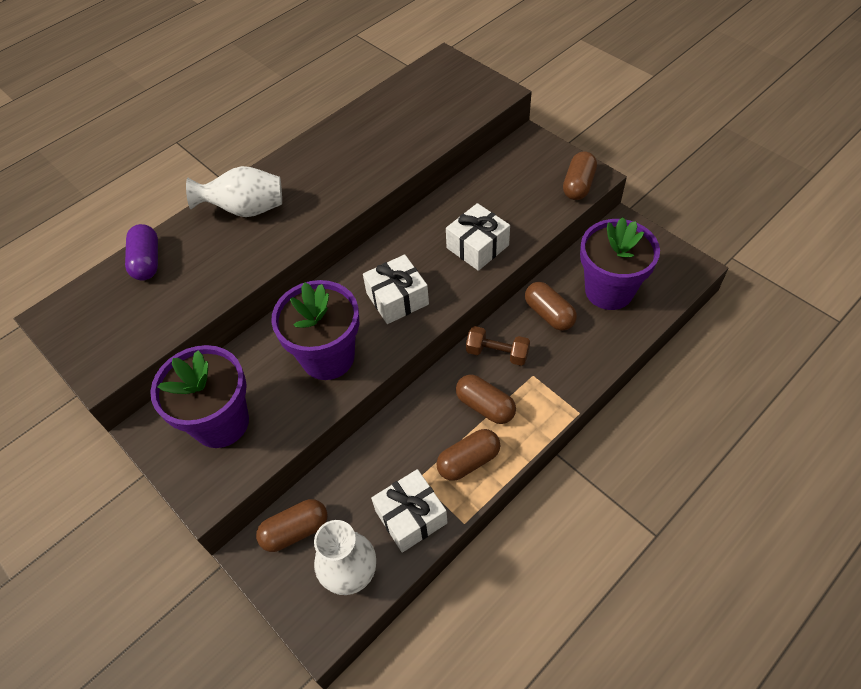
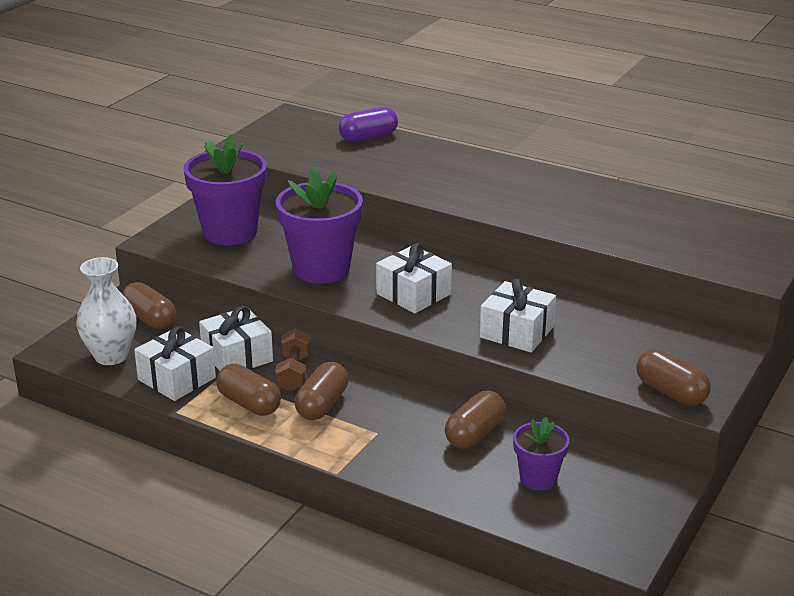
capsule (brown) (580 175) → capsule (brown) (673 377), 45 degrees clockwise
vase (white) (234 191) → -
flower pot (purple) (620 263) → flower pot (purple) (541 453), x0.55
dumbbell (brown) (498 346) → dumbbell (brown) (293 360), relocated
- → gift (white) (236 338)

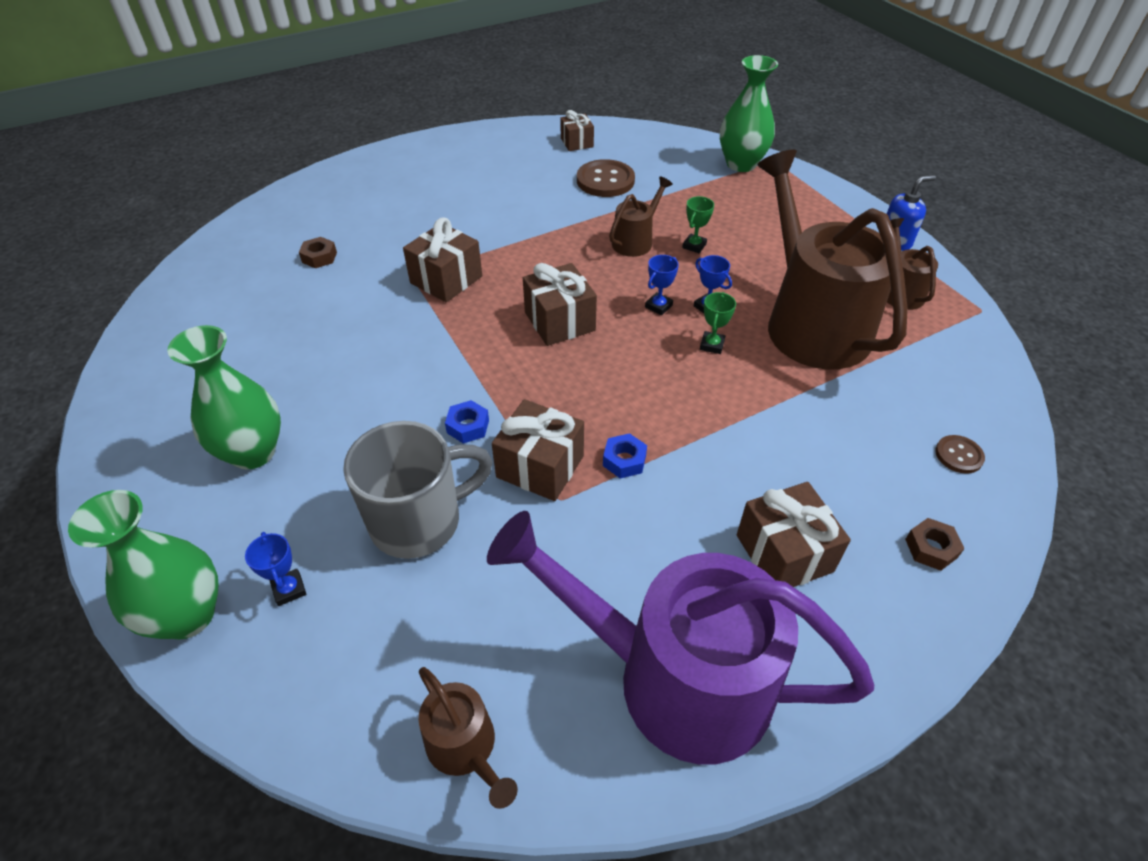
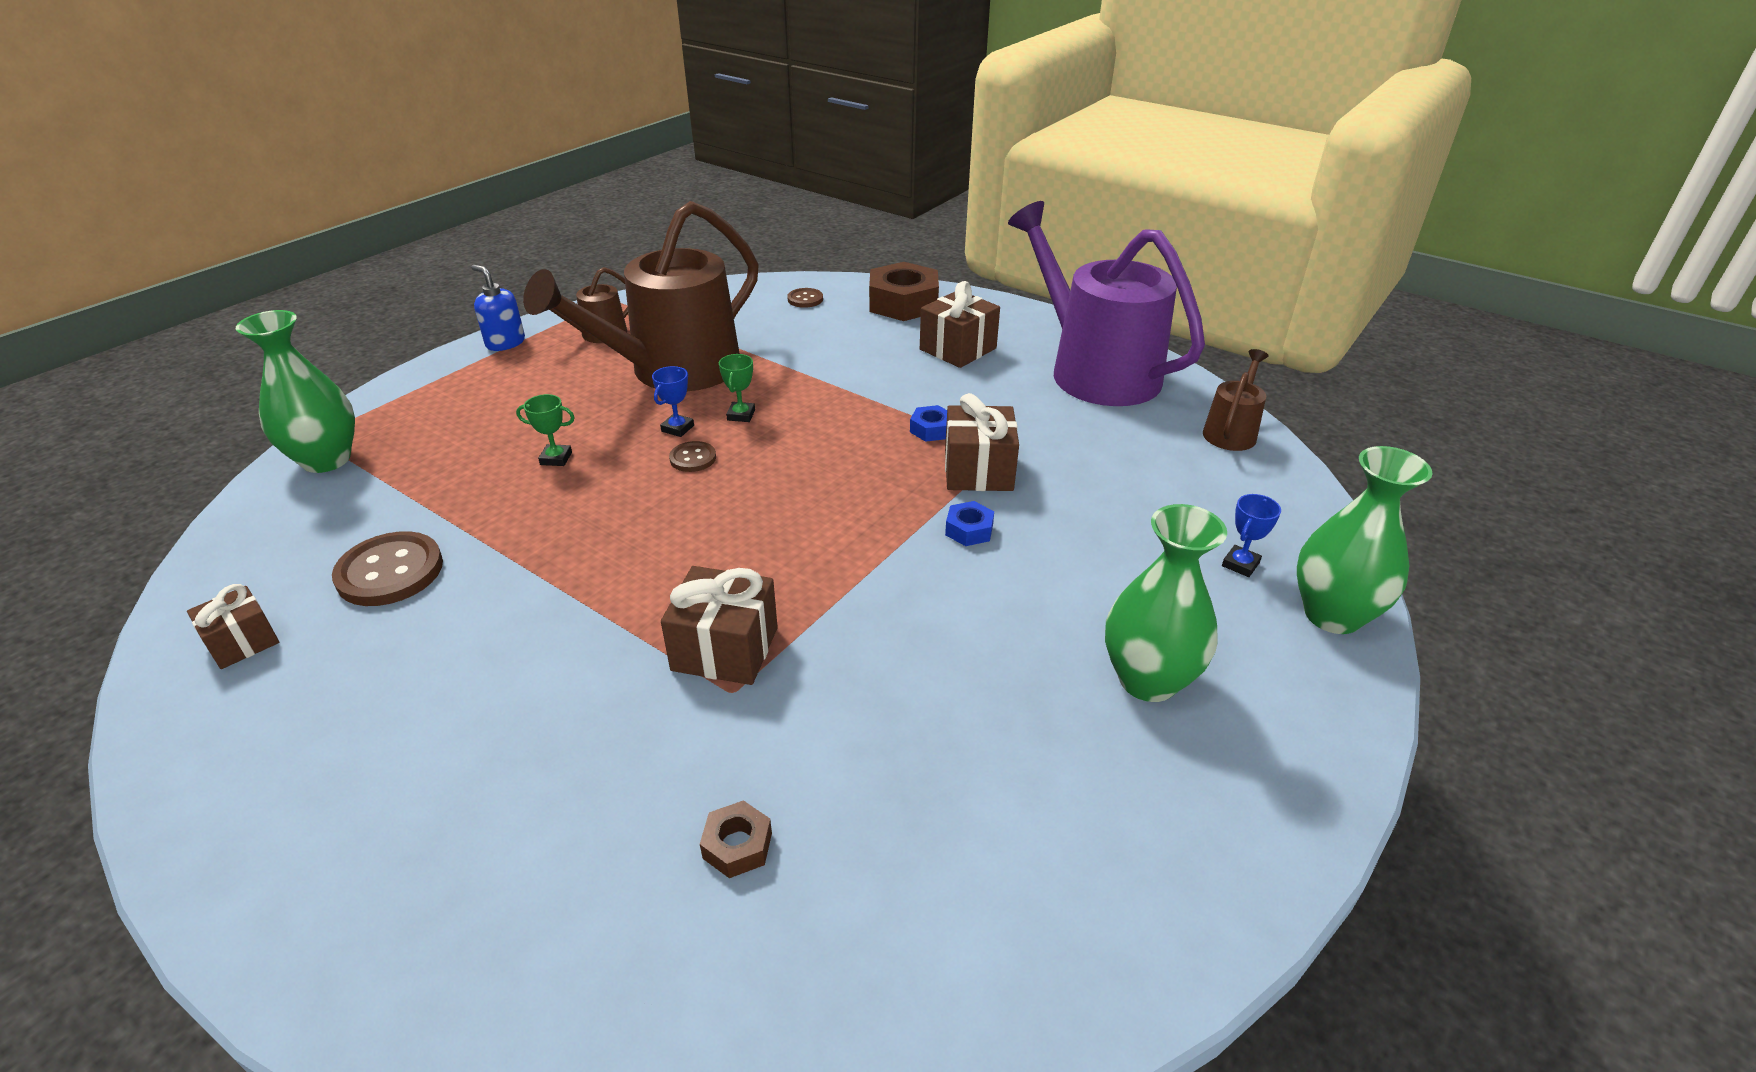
watering can (brown) (641 216) → -
trophy (blue) (662 285) → button (brown) (692 456)
gift (brown) (560 304) → -
trophy (green) (718 323) → trophy (green) (737 388), 75 degrees counterclockwise
mug (grey) (418 490) → -
watering can (purple) (680 637) → watering can (purple) (1106 303), 150 degrees clockwise
nut (brown) (935 544) → nut (brown) (904 291), x2.14

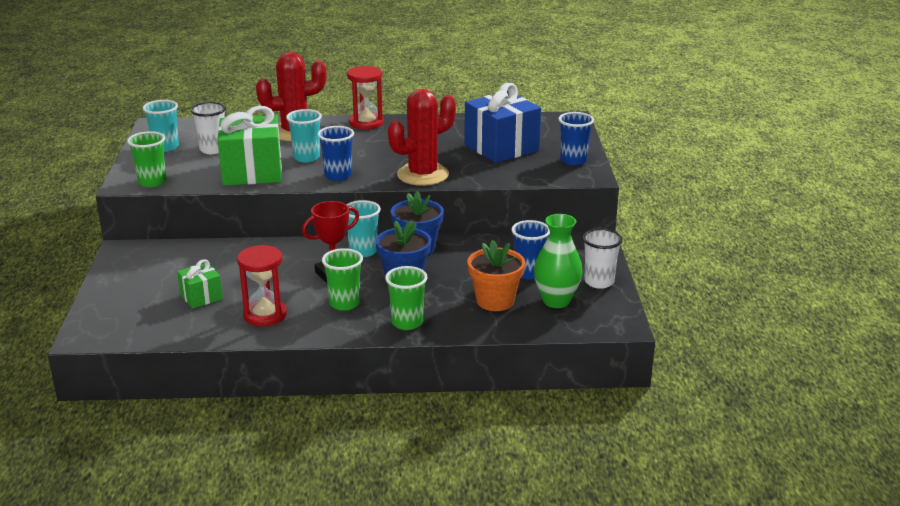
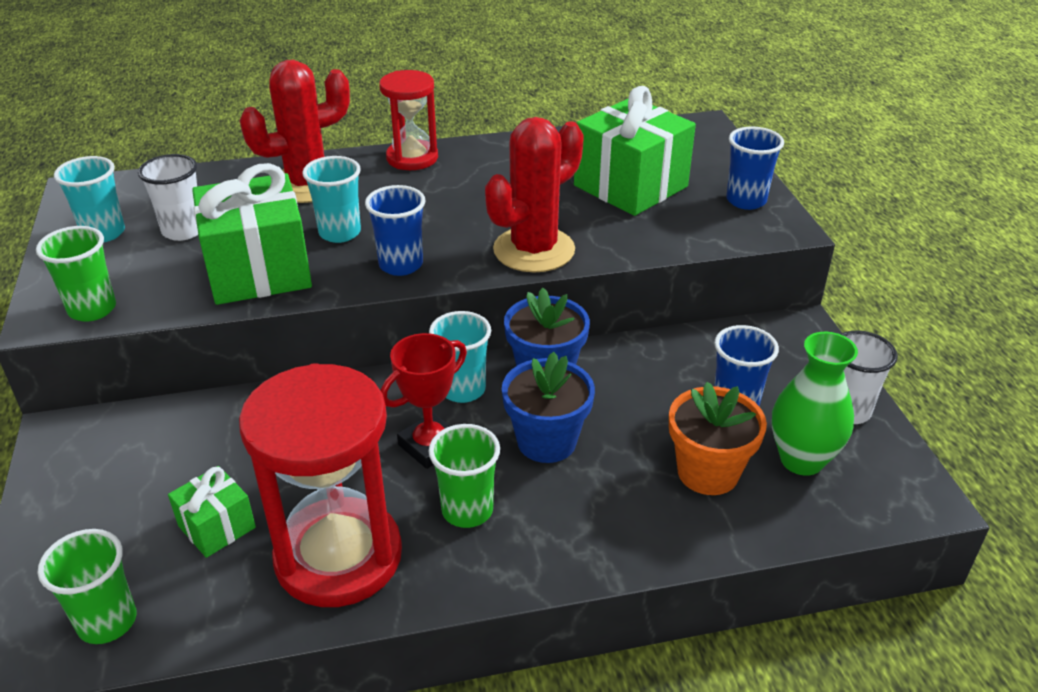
gift (blue) (502 123) → gift (green) (635 151)
hourglass (red) (262 285) → hourglass (red) (320 485), x1.69
cup (green) (406 298) → cup (green) (87 586), relocated

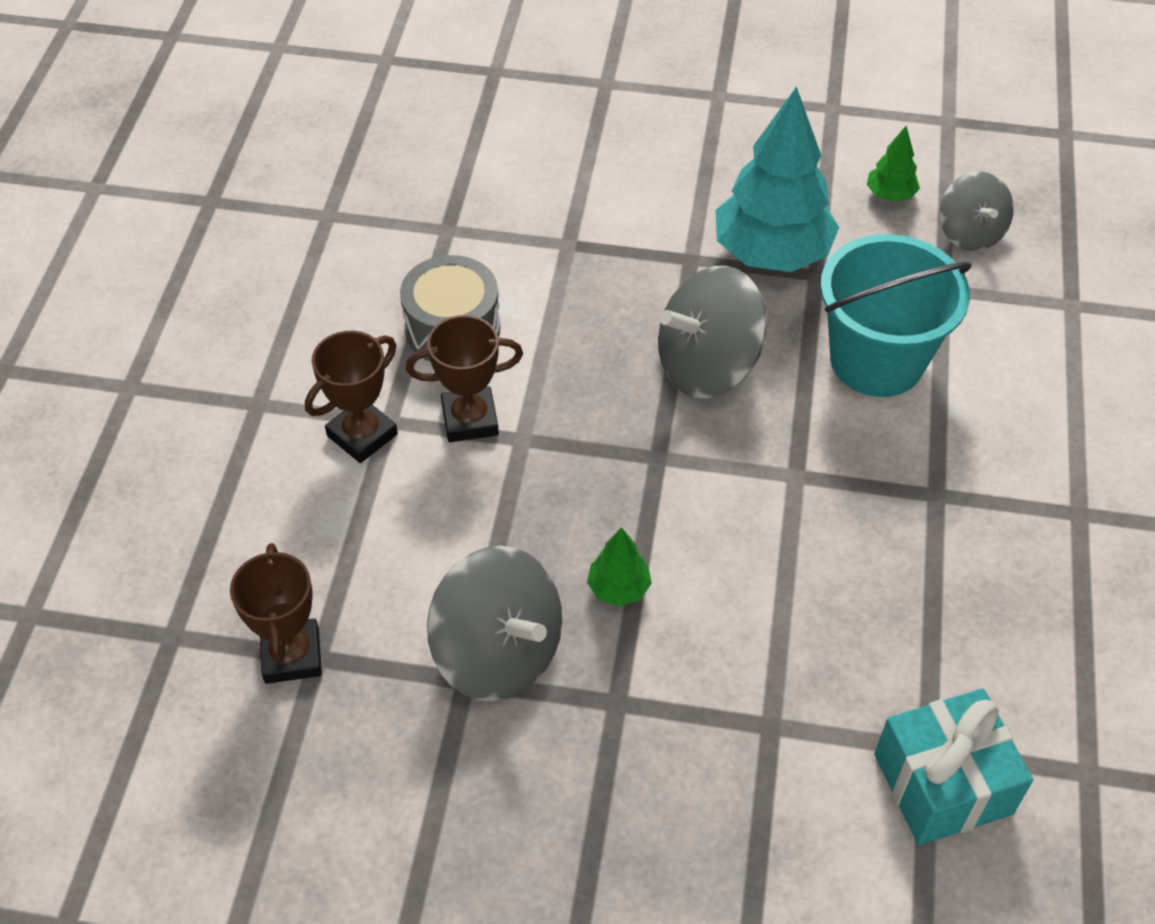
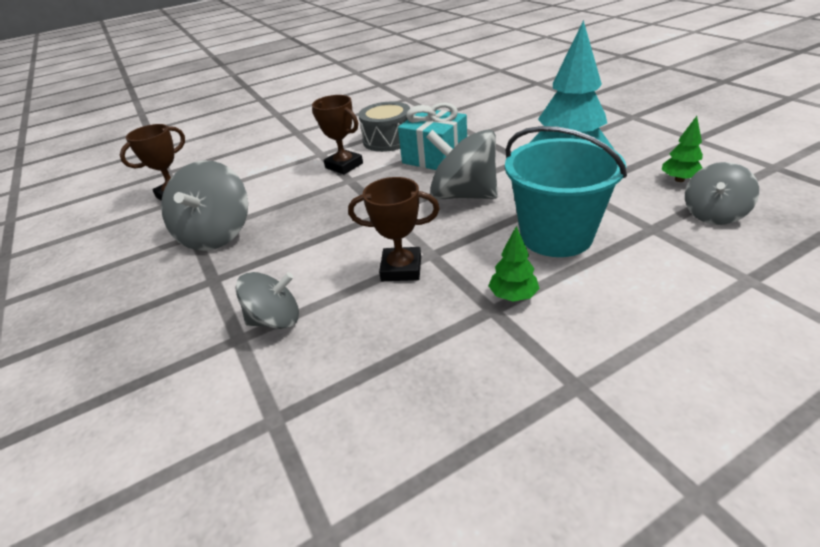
trophy (brown) (351 397) → trophy (brown) (394 229), relocated
tree (green) (619 566) → tree (green) (513 264), relocated
gift (turquoise) (953 766) → gift (turquoise) (432 136), relocated
- → spinning top (grey) (267 300)

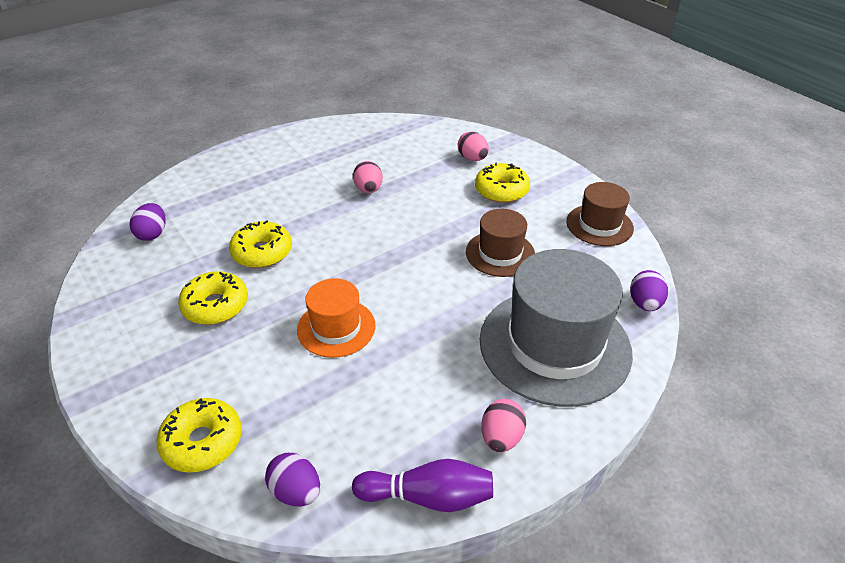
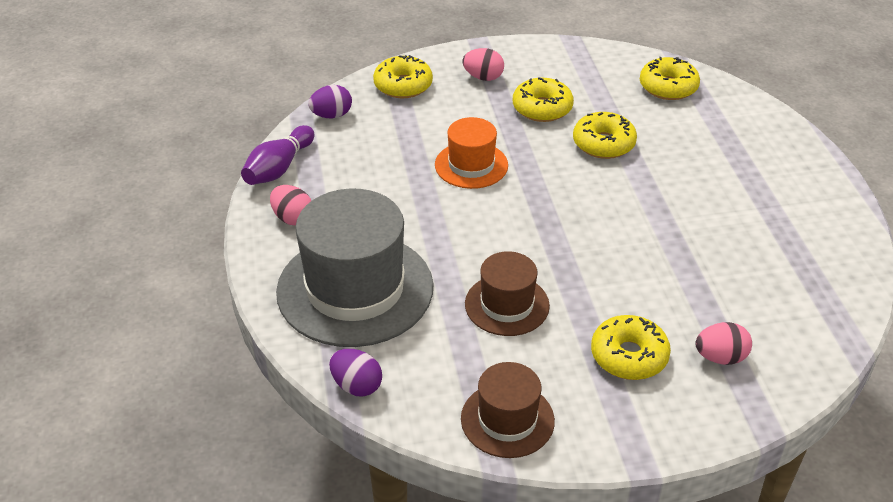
egg (pink) (368 177) → egg (pink) (483 64), relocated
egg (purple) (147 222) → donut (yellow) (670 78)

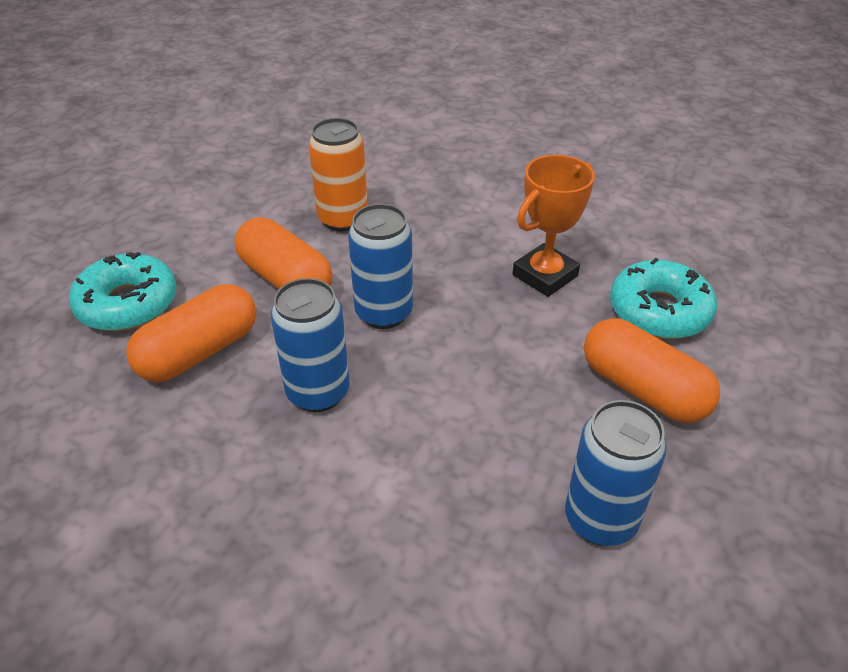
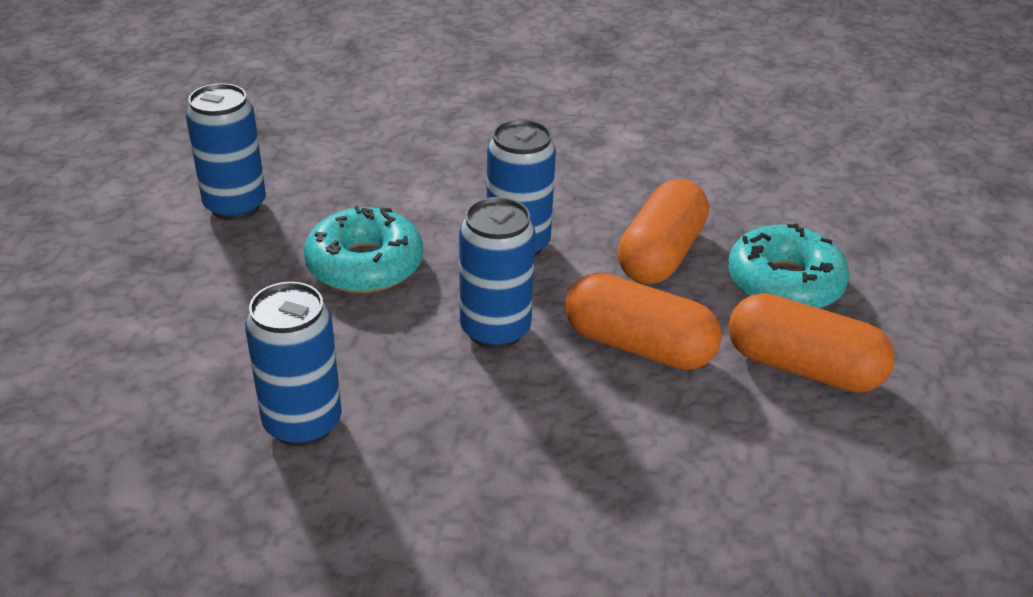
can (orange) (338 175) → -
trophy (orange) (554 226) → can (blue) (293 364)
donut (turquoise) (663 298) → donut (turquoise) (363 249), relocated
capsule (orange) (652 370) → capsule (orange) (811 343), relocated

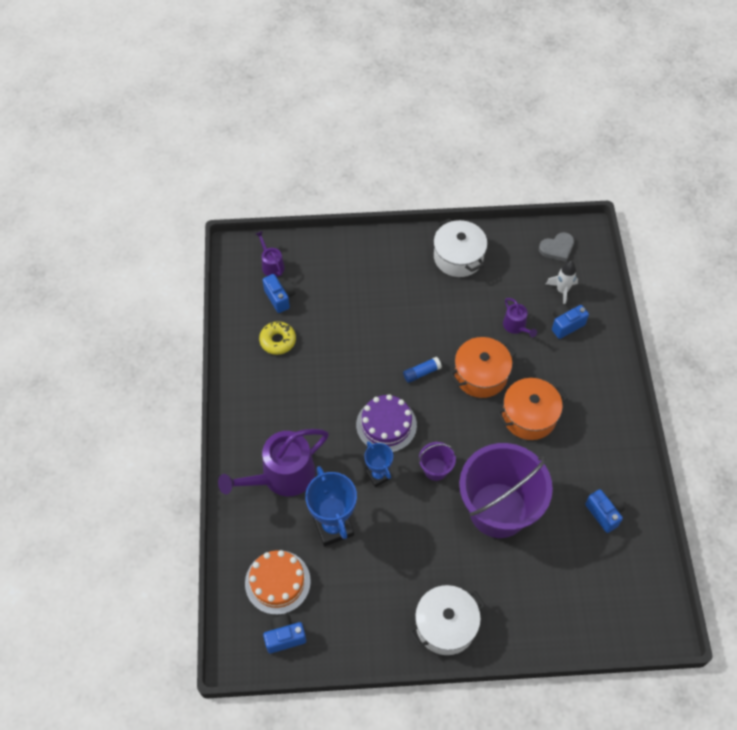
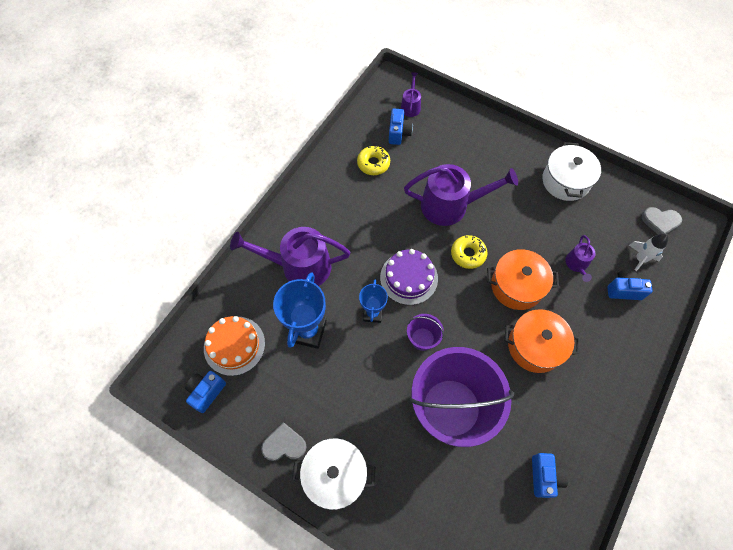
glue stick (blue) (422 370) → donut (yellow) (469 252)
camera (blue) (284 634) → camera (blue) (205 392), 75 degrees counterclockwise
- → watering can (purple) (461 195)
- → heart (grey) (284 441)

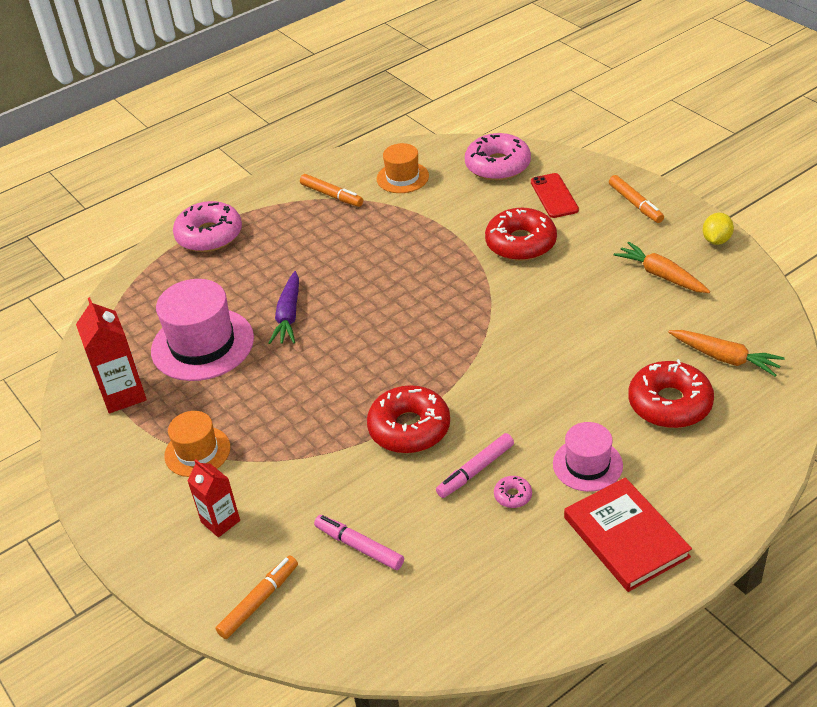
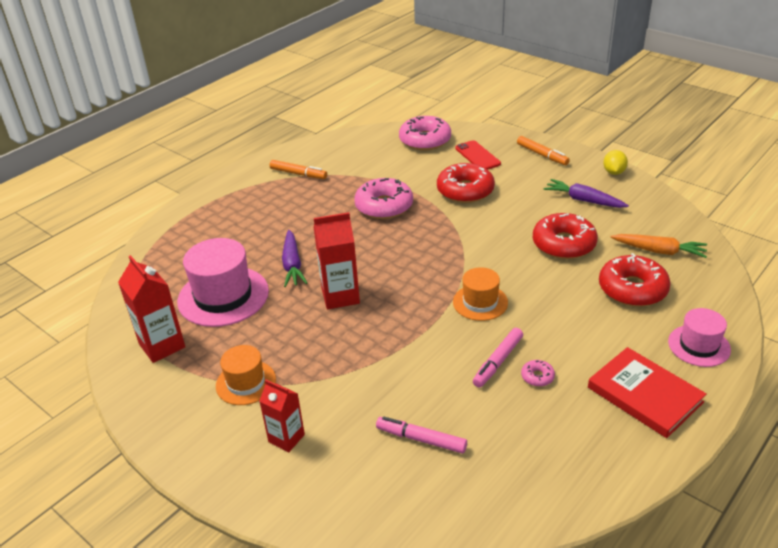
hat (orange) (403 168) → hat (orange) (480 294), relocated
donut (pink) (207 226) → donut (pink) (383 198), relocated
carrot (orange) (662 267) → carrot (purple) (586 193)
donut (red) (408 419) → donut (red) (565 236), relocated
hat (pink) (588 457) → hat (pink) (699 337), relocated
marker (orange) (256 597) → -
- → carton (red) (337 260)

